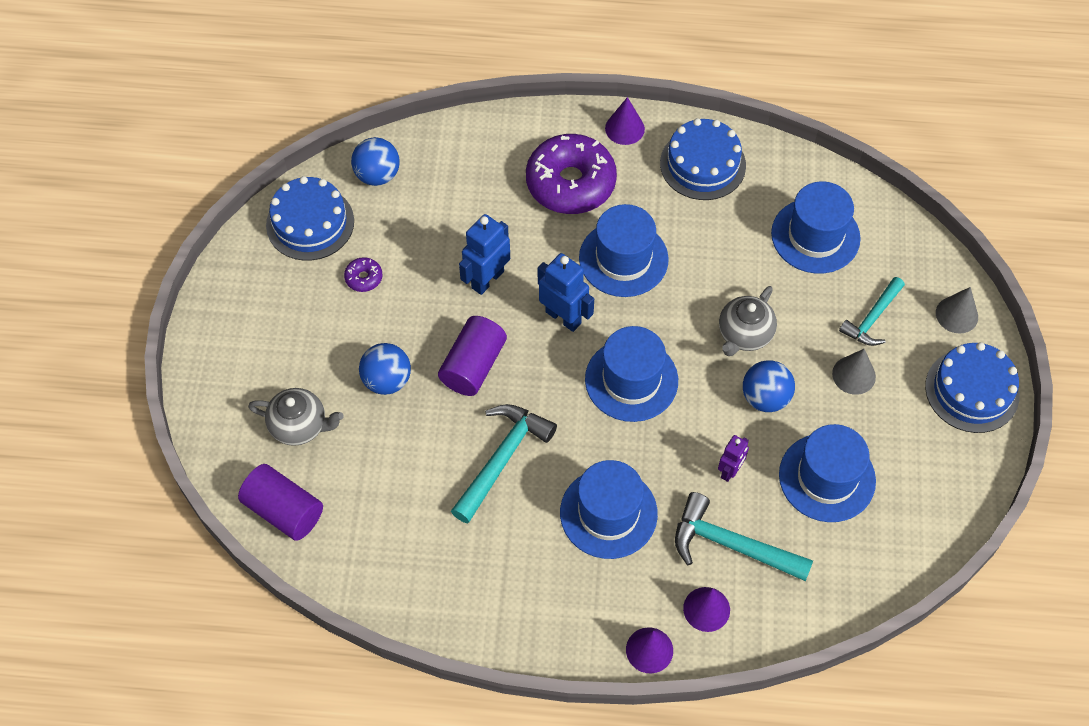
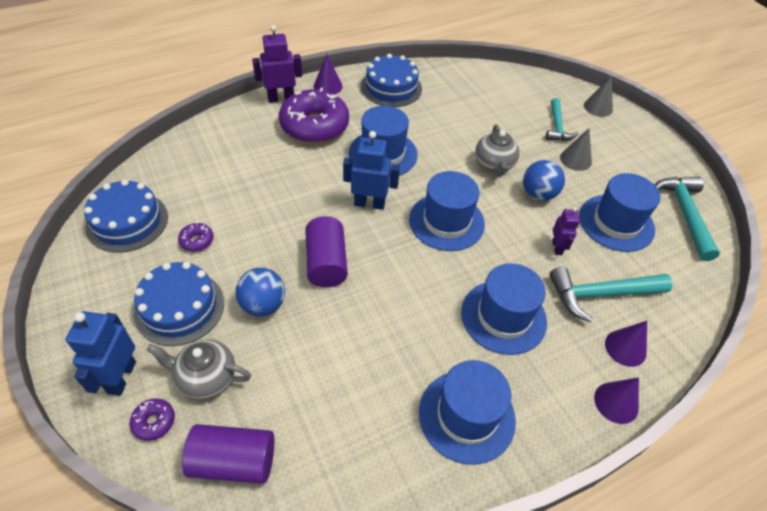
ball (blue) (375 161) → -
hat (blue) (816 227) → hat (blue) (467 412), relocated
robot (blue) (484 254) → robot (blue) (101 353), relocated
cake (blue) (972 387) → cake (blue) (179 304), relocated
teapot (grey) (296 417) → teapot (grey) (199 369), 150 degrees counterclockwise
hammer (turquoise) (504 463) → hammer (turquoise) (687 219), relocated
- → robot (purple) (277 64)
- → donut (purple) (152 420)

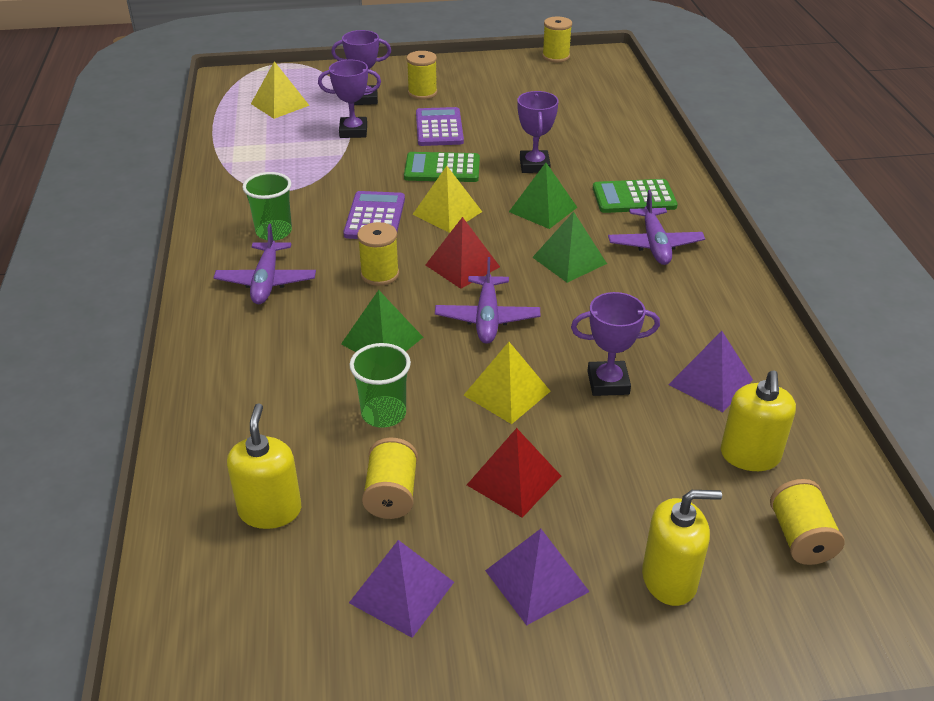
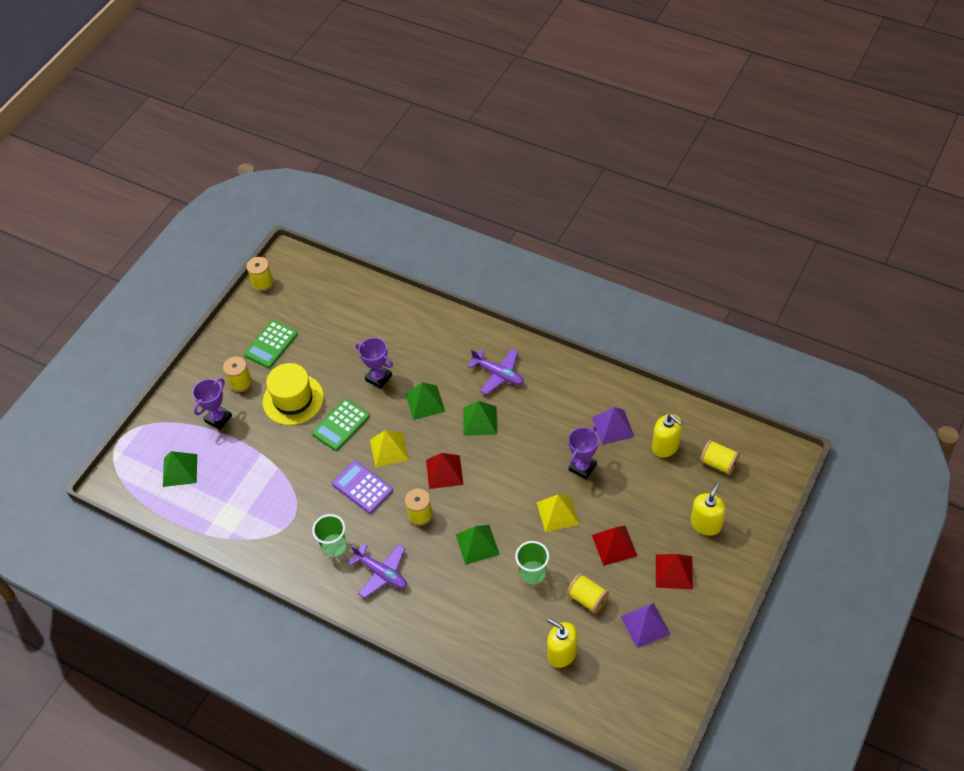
trophy (purple) (349 99) → -
pyramid (yellow) (280 90) → pyramid (green) (180 469)
calculator (purple) (440 126) → hat (yellow) (293 394)
calculator (green) (635 196) → calculator (green) (271 344), relocated
plane (purple) (487 300) → -
pyramid (purple) (537 577) → pyramid (red) (674 571)

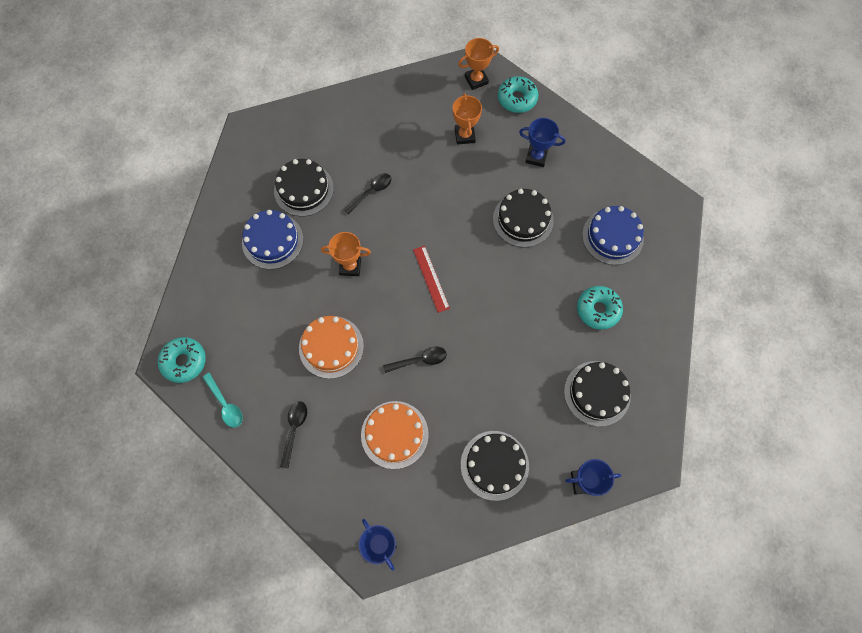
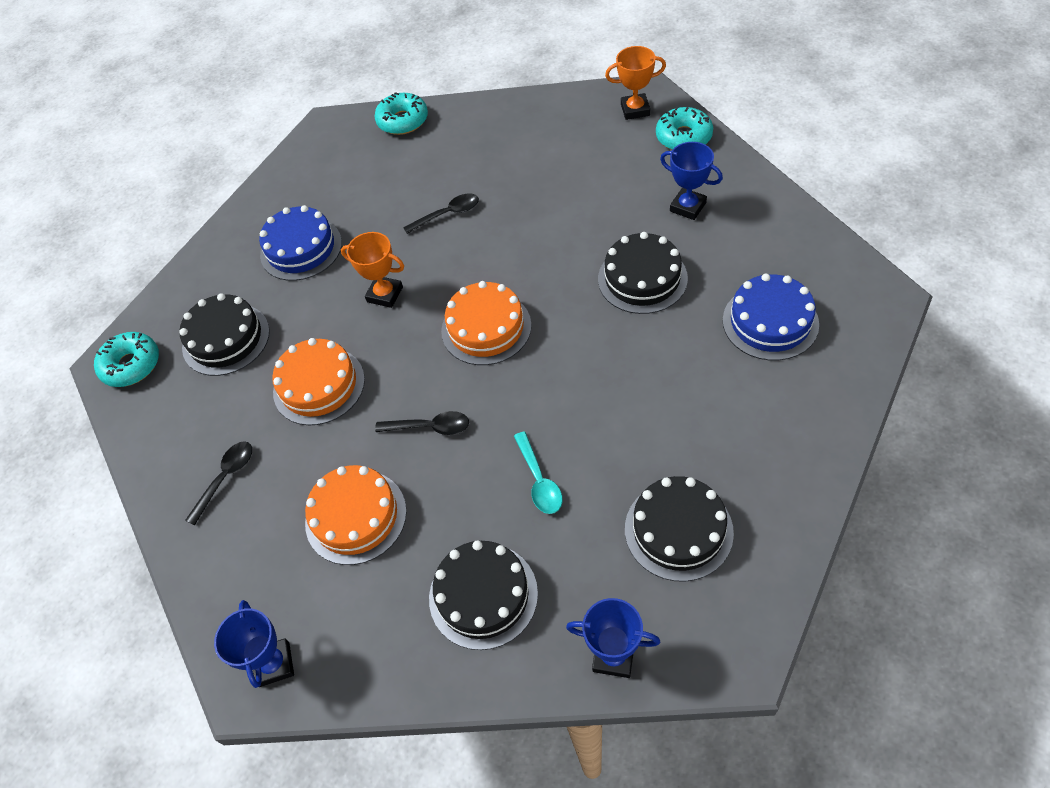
trophy (orange) (467 119) → -
cake (black) (304 187) → cake (black) (224 334), relocated
ruler (red) (431 279) → cake (orange) (486 323)
donut (turquoise) (600 308) → donut (turquoise) (401 113), relocated
spoon (turquoise) (222 400) → spoon (turquoise) (538 473), relocated

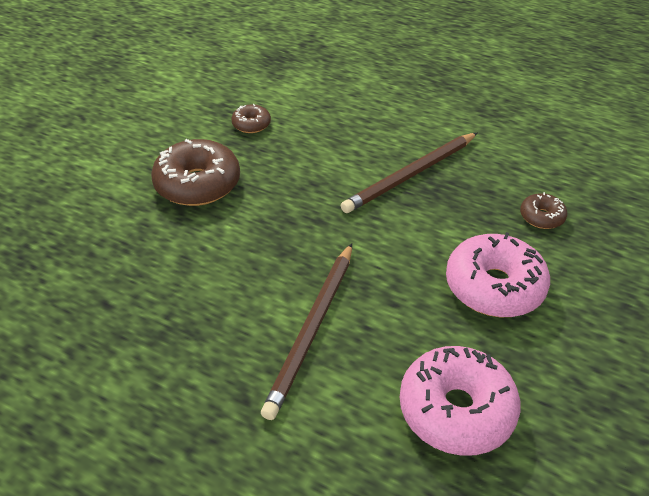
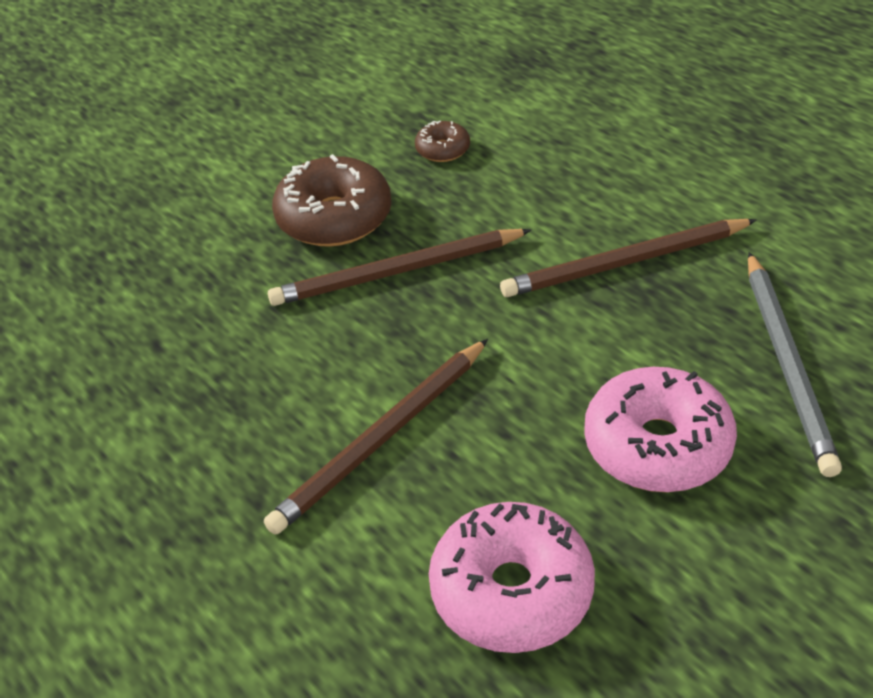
donut (brown) (543 210) → pencil (grey) (795 364)
- → pencil (brown) (399 267)

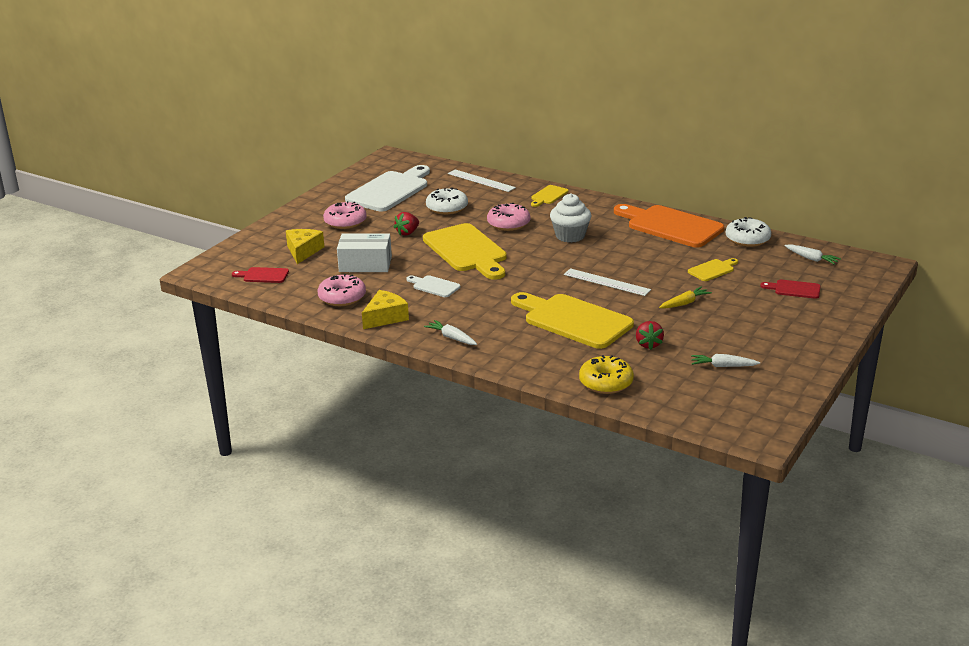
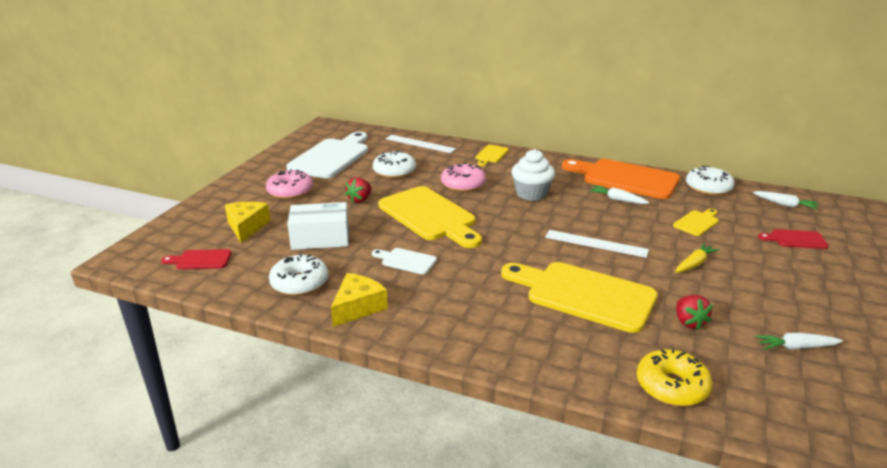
donut (pink) (341 290) → donut (white) (298 275)
carrot (white) (450 332) → carrot (white) (619 194), relocated

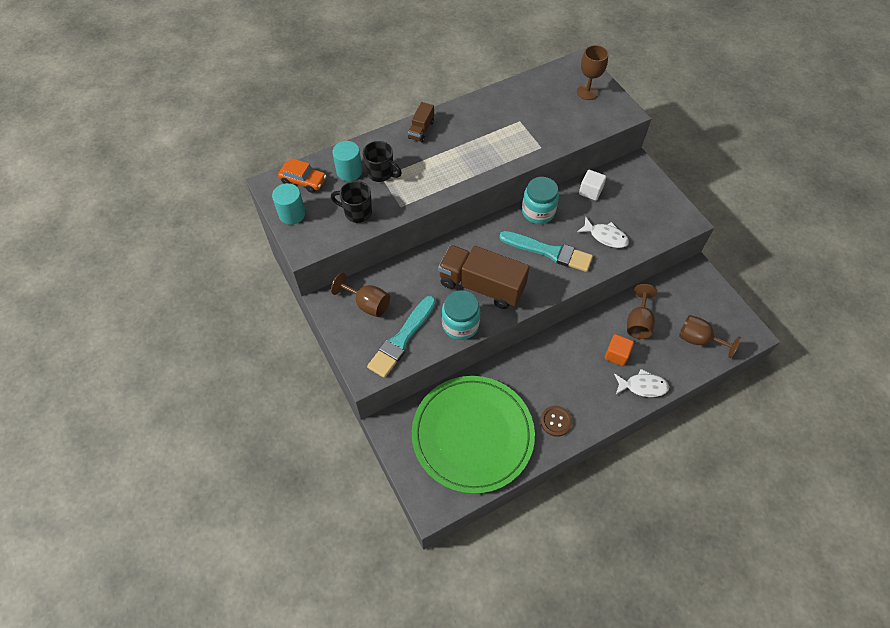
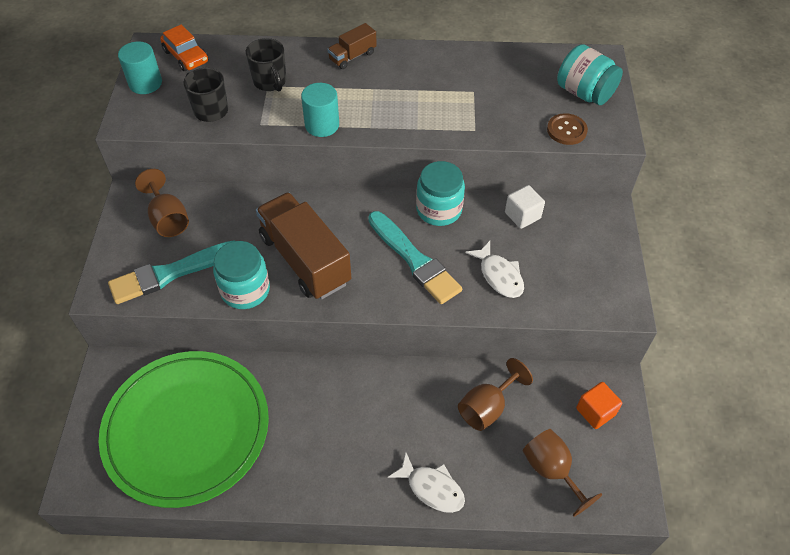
goblet (brown) (592 72) → jar (turquoise) (590 74)
cylinder (turquoise) (347 161) → cylinder (turquoise) (320 110), relocated
cube (orange) (619 350) → cube (orange) (599 405), relocated
button (brown) (556 421) → button (brown) (567 129), relocated

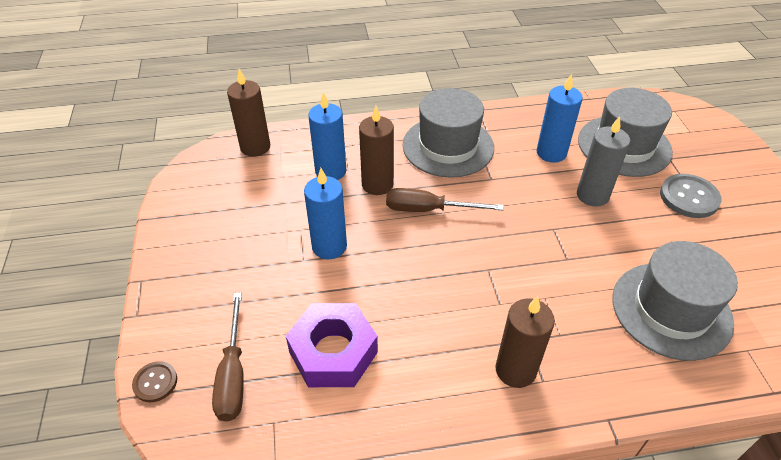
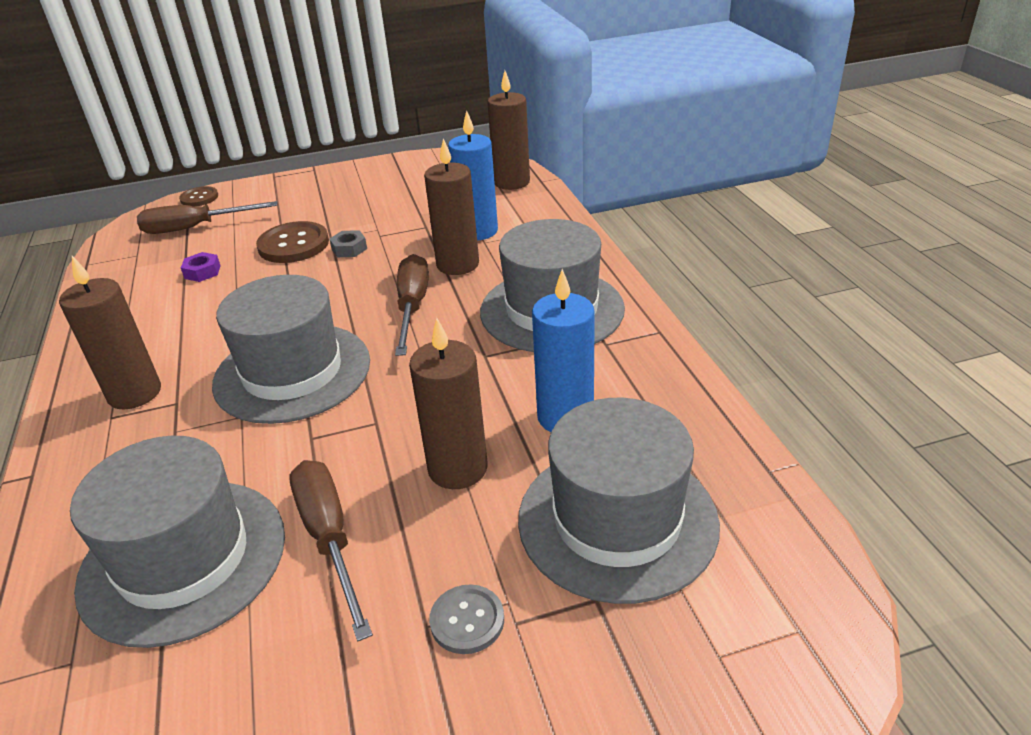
candle (grey) (603 161) → candle (brown) (448 403)
candle (blue) (325 213) → nut (grey) (348 243)
button (grey) (691 196) → button (grey) (466 619), x0.59
nut (purple) (332 345) → nut (purple) (201 267), x0.40
- → button (brown) (292 242)
- → hat (grey) (291 349)
- → screwdriver (brown) (331 550)

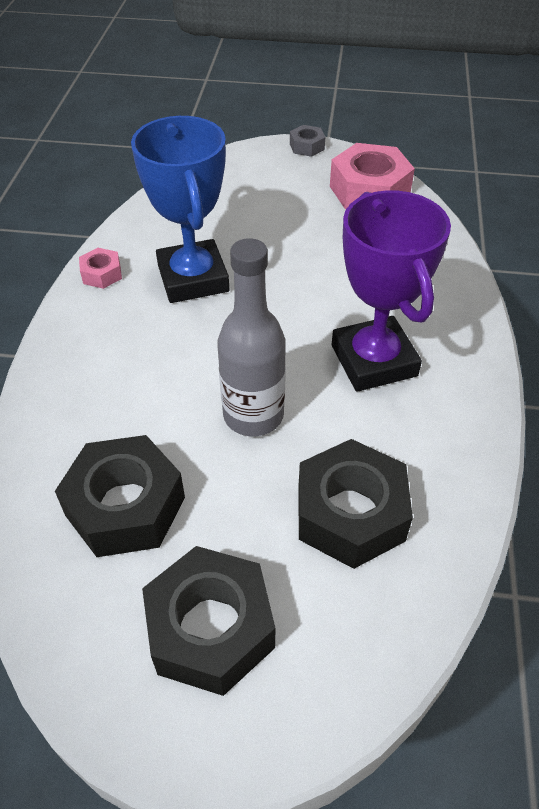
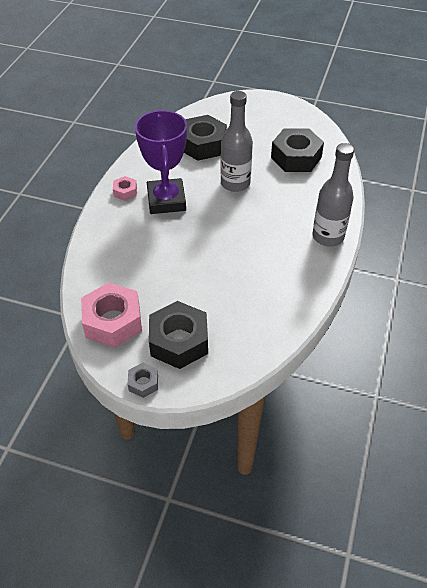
trophy (blue) (180 209) → -
nut (pink) (100 268) → nut (pink) (125 188), relocated
nut (black) (208 621) → nut (black) (178 335), relocated
- → bottle (grey) (333 195)

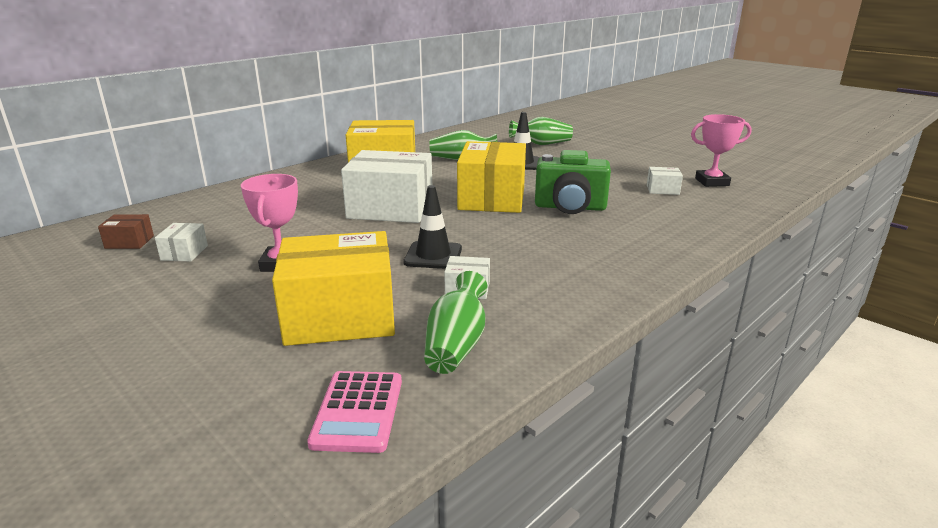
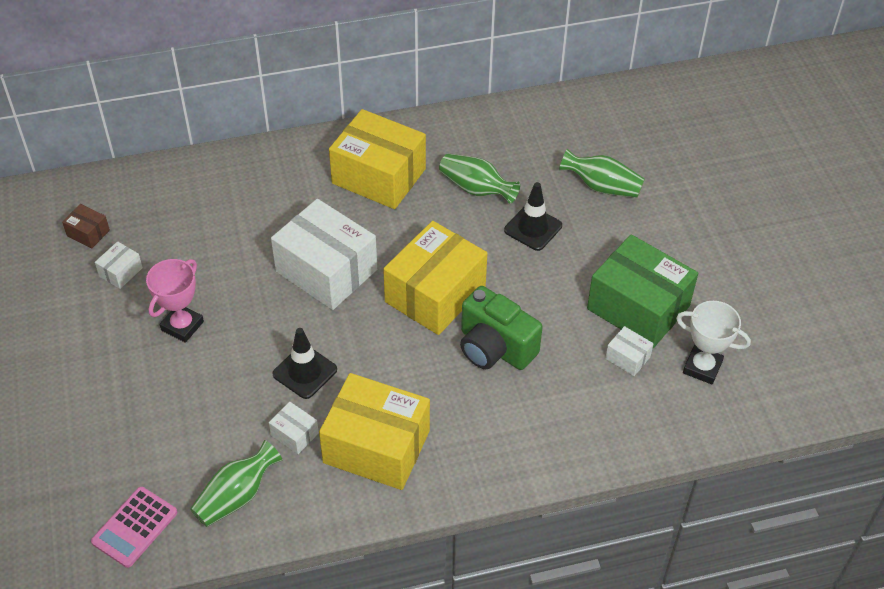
trophy (pink) (721 150) → trophy (white) (713 342)
box (yellow) (333 288) → box (yellow) (374 431), relocated
- → box (green) (642 291)

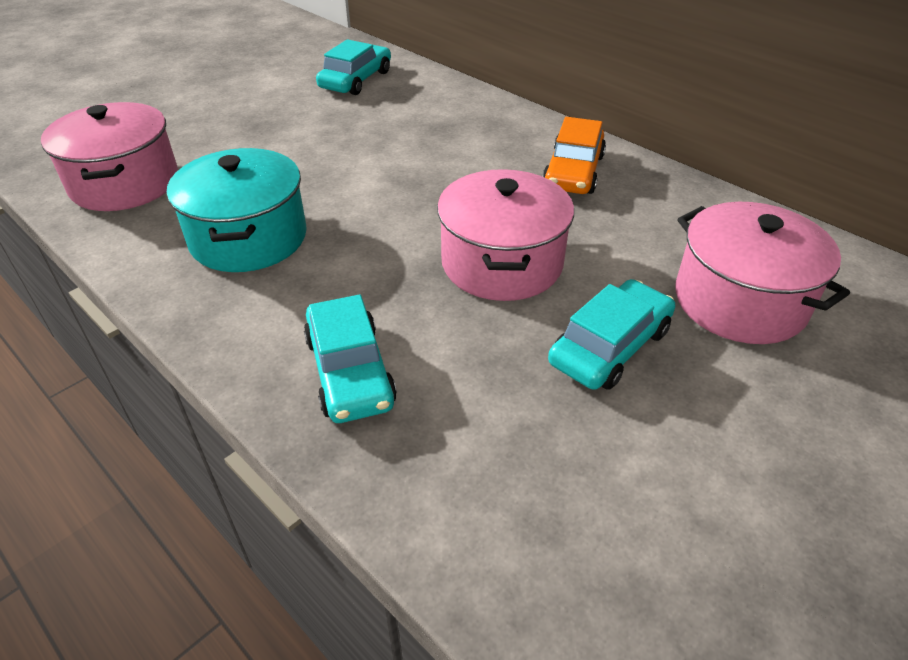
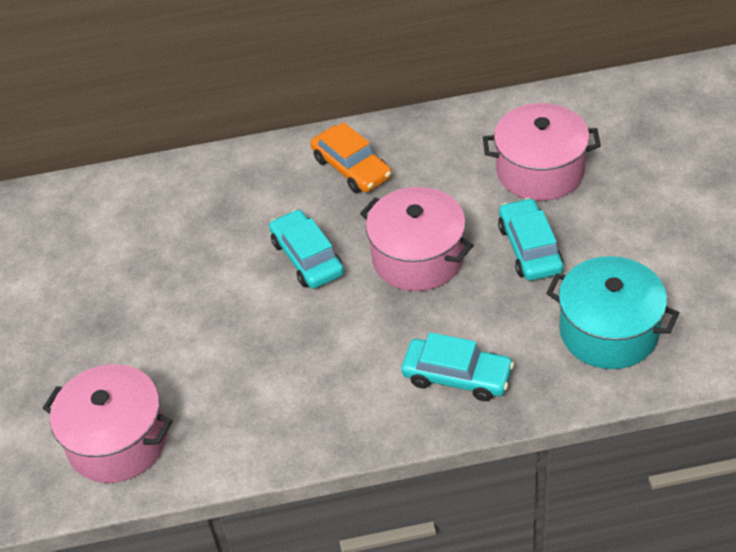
car (turquoise) (353 67) → car (turquoise) (306 249), relocated
pot (turquoise) (237 210) → pot (turquoise) (612 312), relocated

